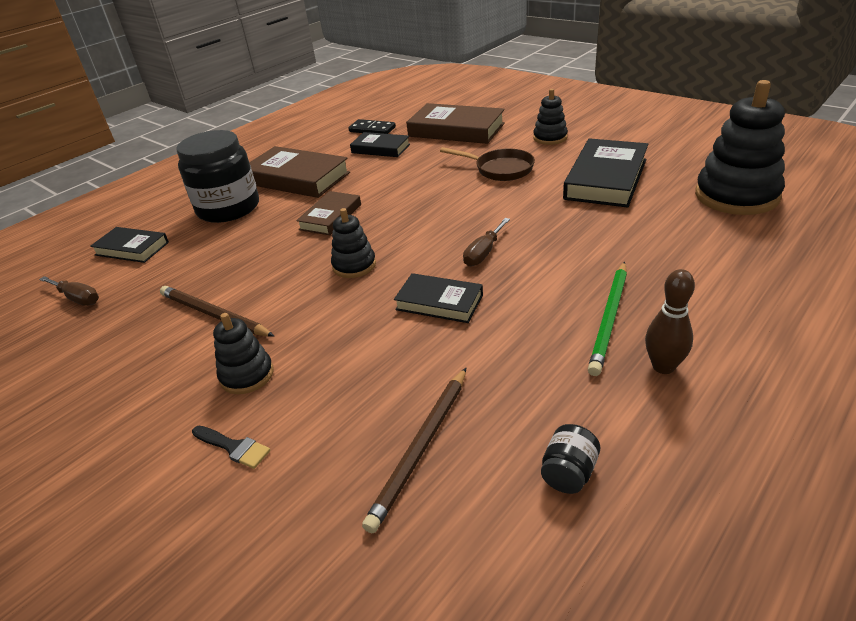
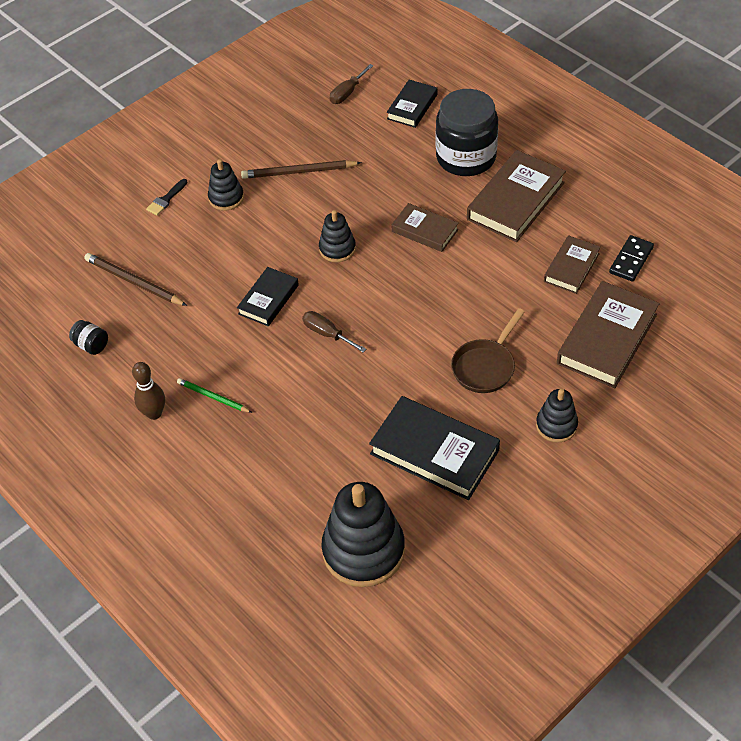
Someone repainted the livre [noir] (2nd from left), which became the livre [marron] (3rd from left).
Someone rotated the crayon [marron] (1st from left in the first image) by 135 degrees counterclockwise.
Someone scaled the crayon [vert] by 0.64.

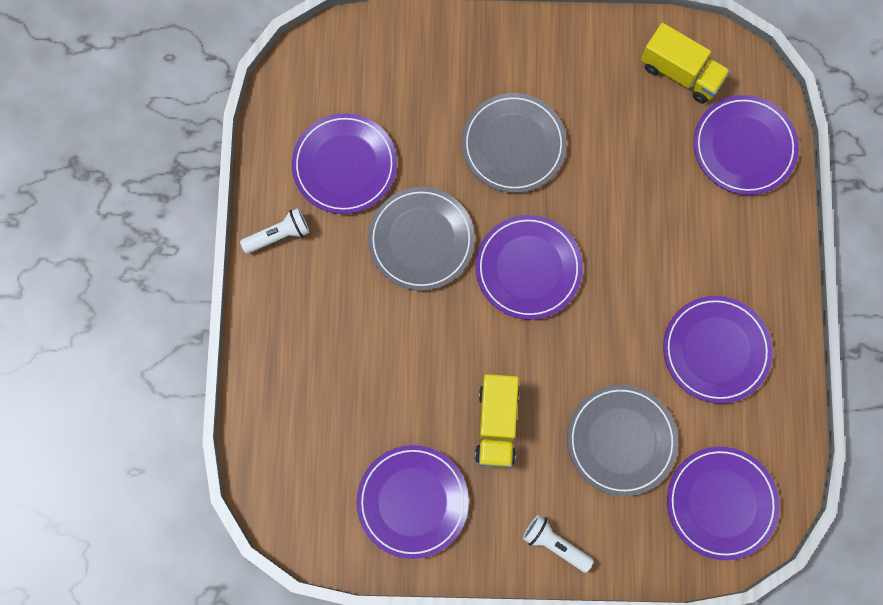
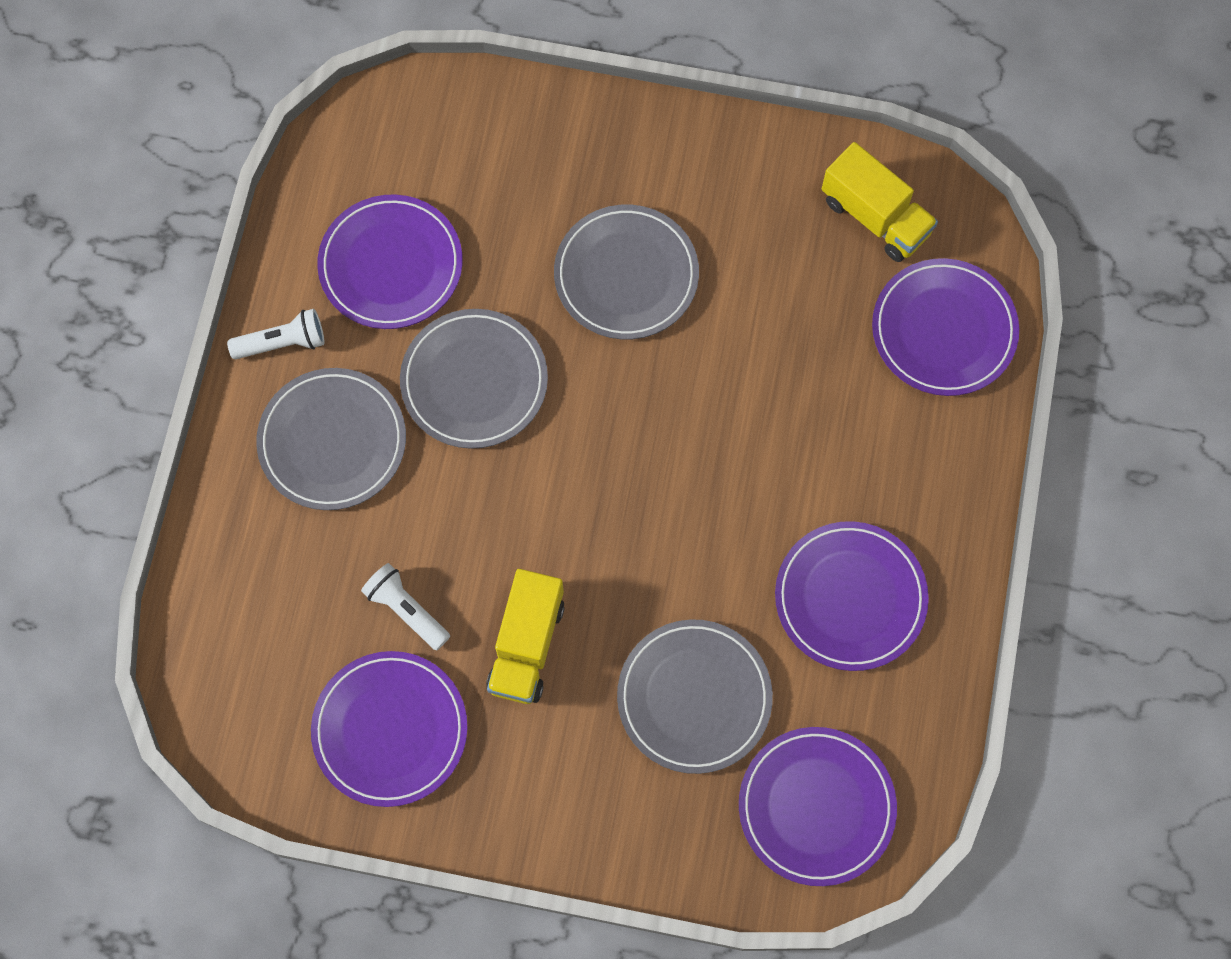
Someone took away the assiette [violet] (3rd from left).
Someone put down the assiette [gris] (1st from left).
Someone carried the lampe de poche [blanc] (2nd from left).

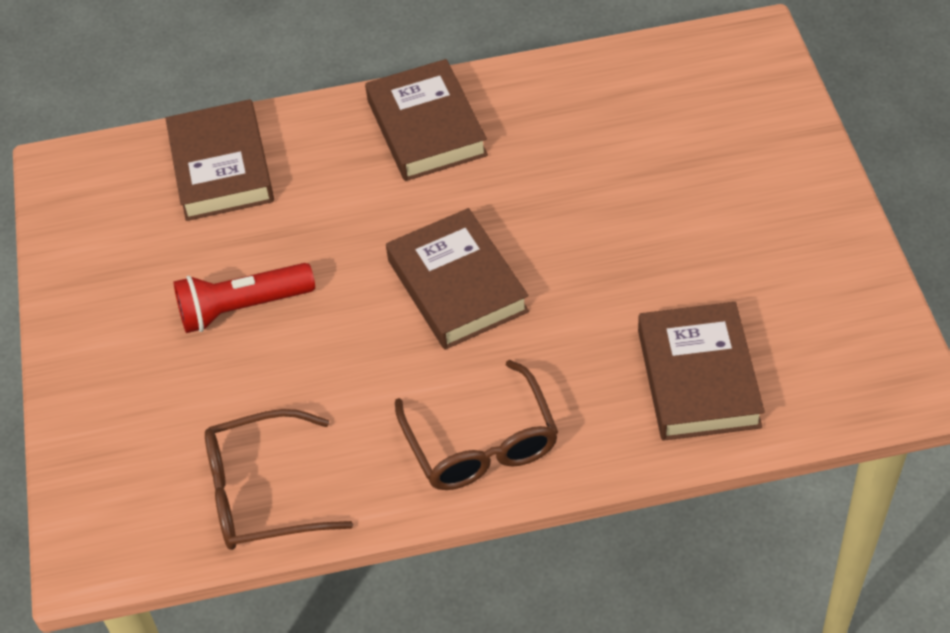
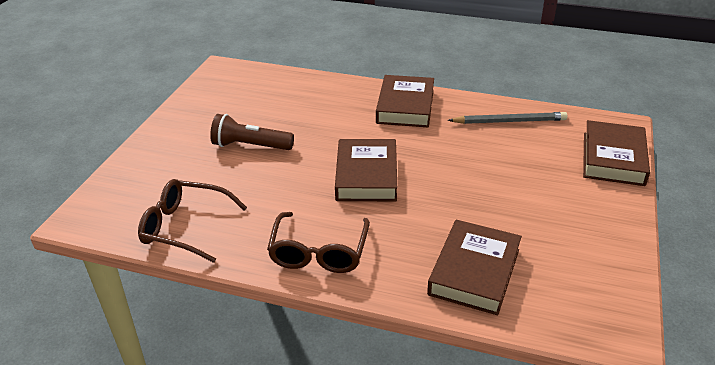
Someone put down the crayon [gris].
Someone carried the livre [marron] (1st from left in the first image).
Someone repainted the lampe de poche [rouge], which became the lampe de poche [marron].

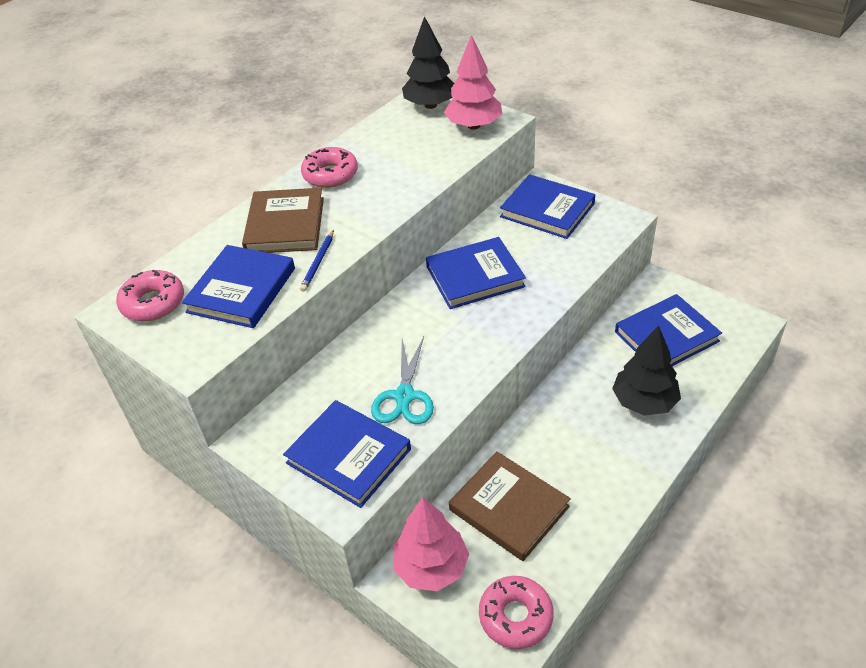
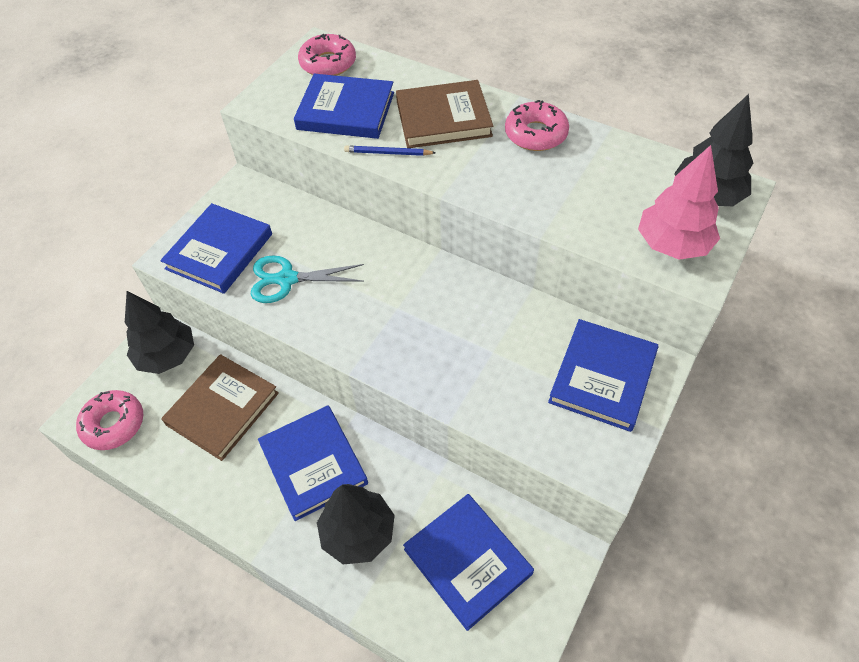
Someone carried the livre [bleu] (3rd from left in the first image).
Someone repainted the arbre [rose] (1st from left), which became the arbre [noir] (1st from left).

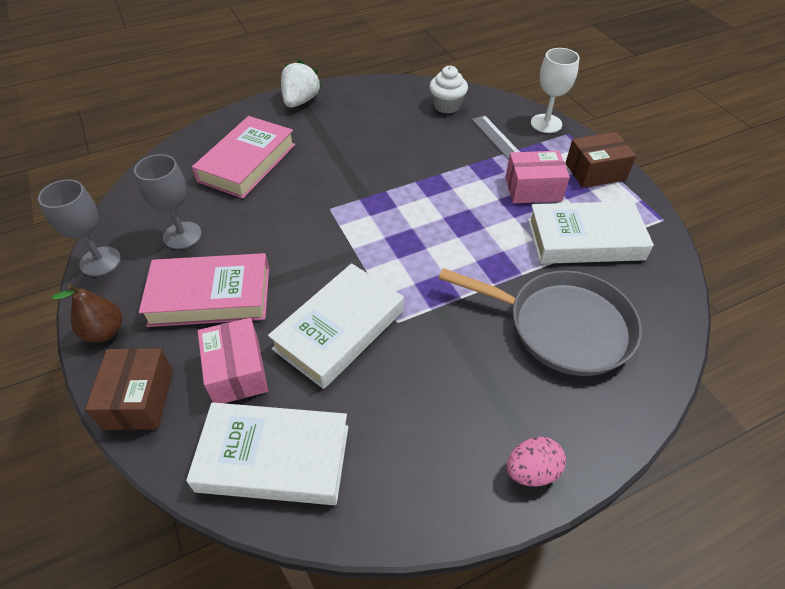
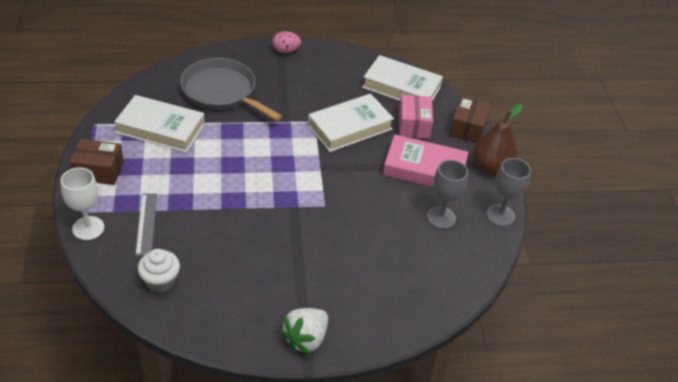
Someone took away the livre [rose] (2nd from left).
Someone took away the boîte [rose] (2nd from left).
Someone scaled the poire [marron] by 1.50.

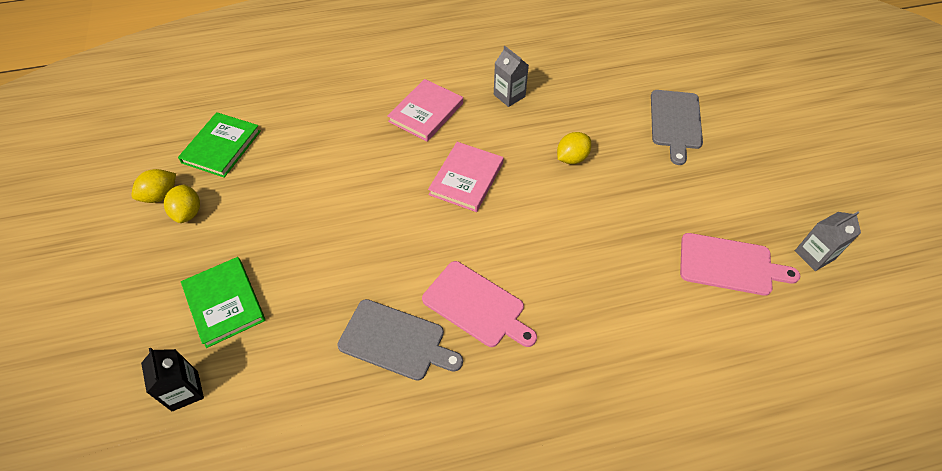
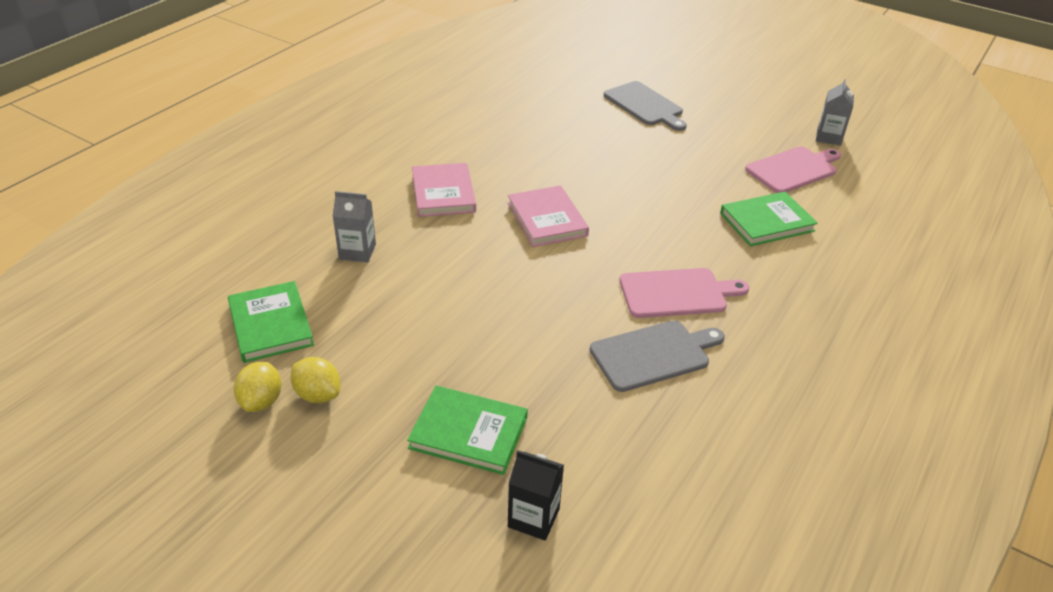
Someone took away the citron [jaune] (3rd from left).
Someone put down the livre [vert] (3rd from left).
Someone carried the brique de lait [gris] (1st from left).

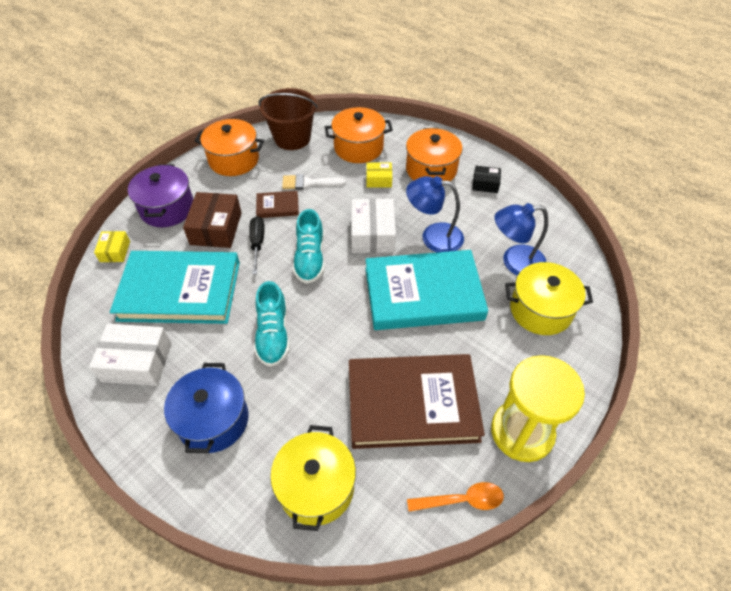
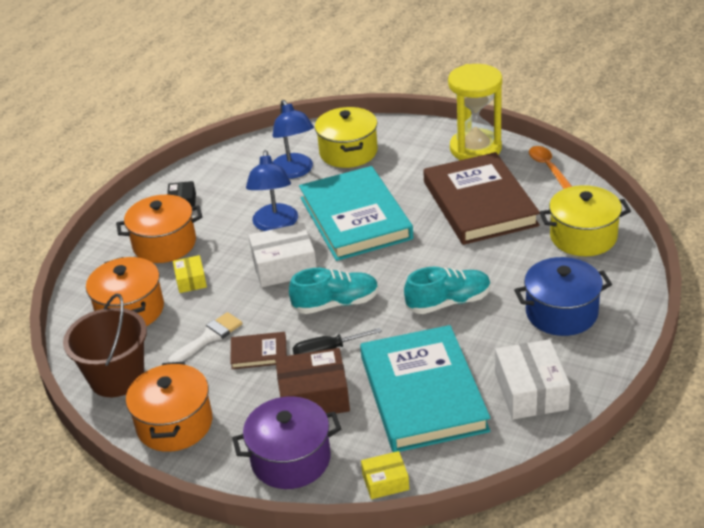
Someone rotated the livre [marron] (1st from left) by 75 degrees counterclockwise.
Someone rotated the pinceau [blanc] by 120 degrees counterclockwise.

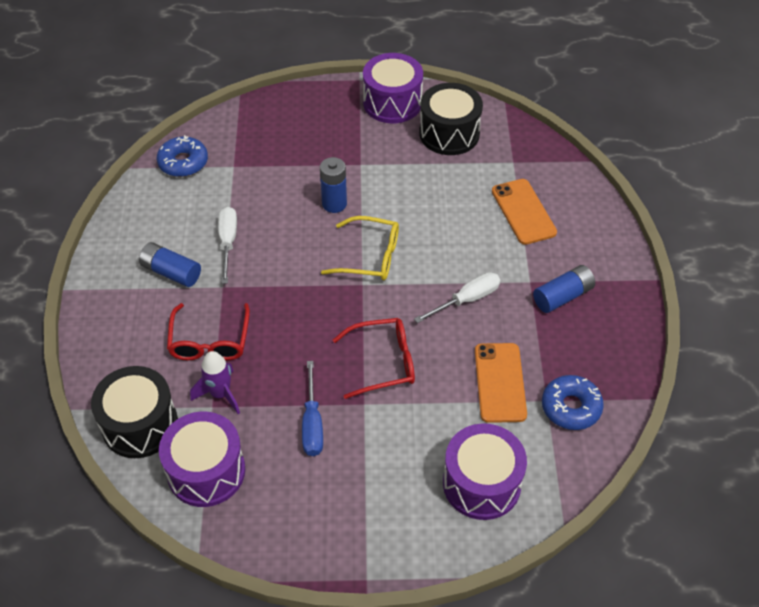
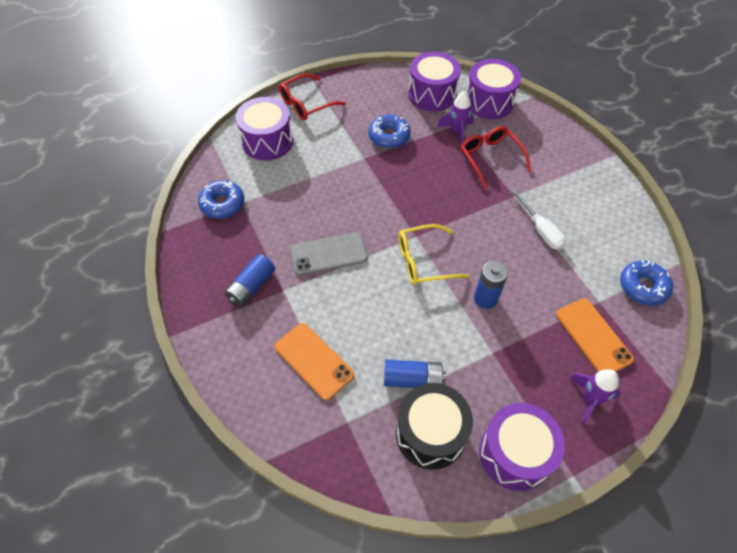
Someone put down the fusée [violet] (2nd from left).
Someone carried the pile [bleu] (1st from left in the first image).
Someone carried the lunettes [rouge] (2nd from left in the first image).
Someone carried the téléphone [orange] (1st from left in the first image).
Someone swapped the tournevis [bleu] for the beignet [bleu] (2nd from left).
Someone swapped the tournevis [blanc] (2nd from left) for the téléphone [gris].
Someone repainted the tambour [noir] (1st from left), which became the tambour [violet] (3rd from left).

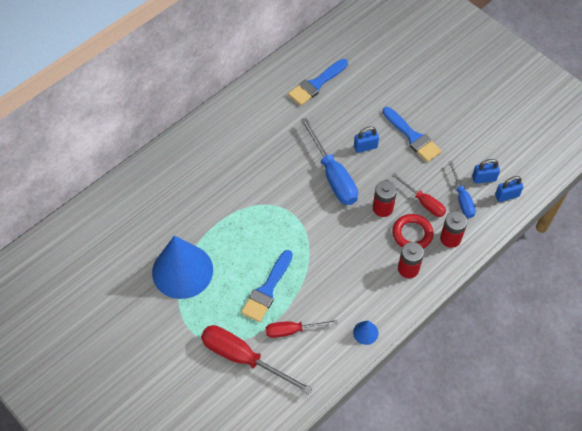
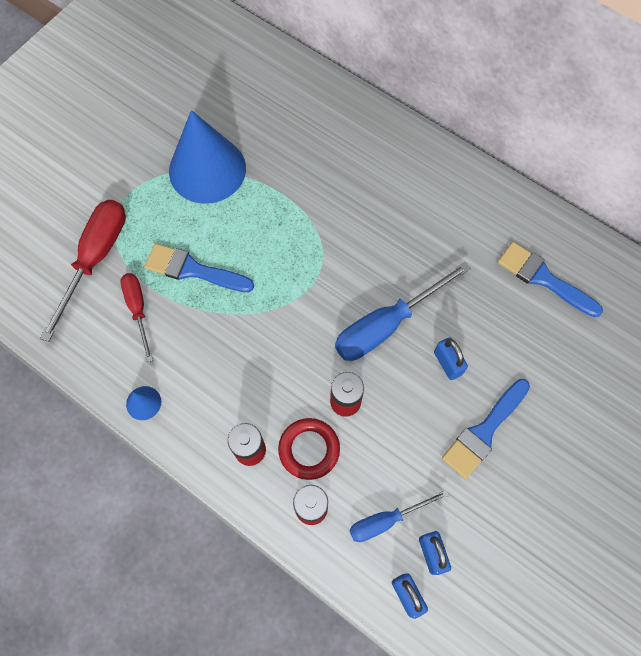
Someone took away the tournevis [rouge] (3rd from left).

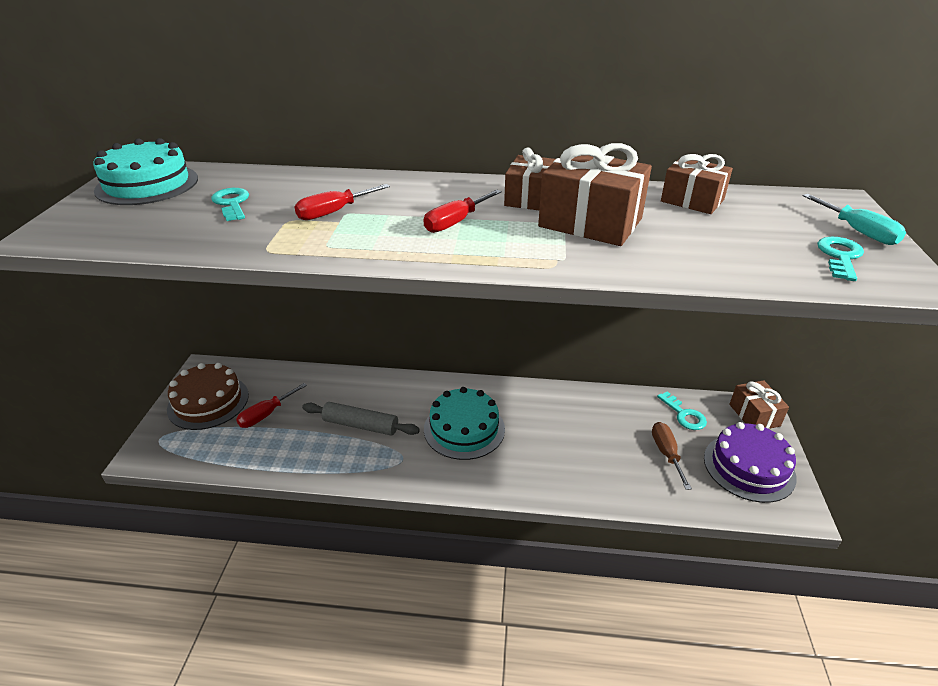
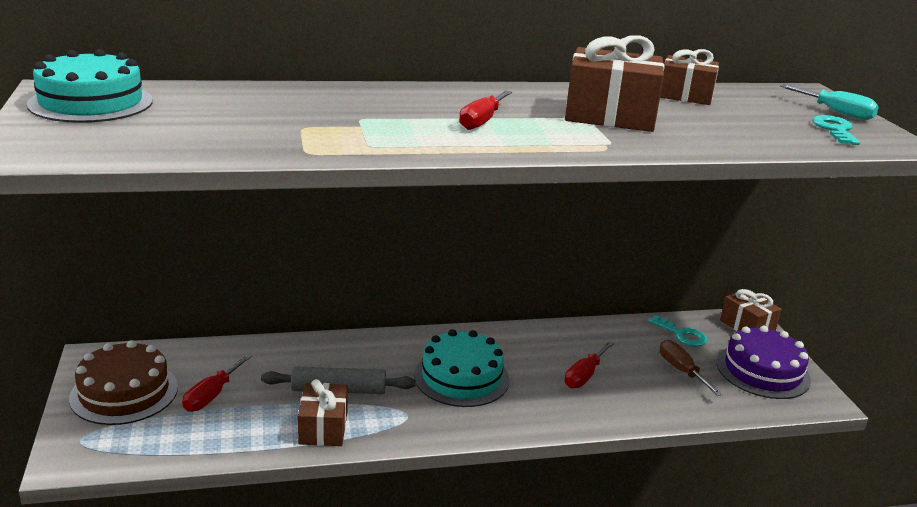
Someone took away the clé [turquoise] (1st from left).
Someone carried the tournevis [rouge] (2nd from left in the first image).
Someone carried the cadeau [marron] (1st from left).

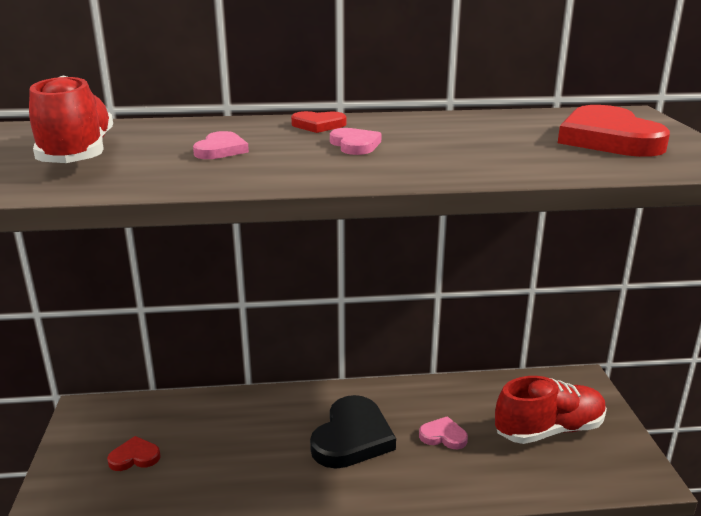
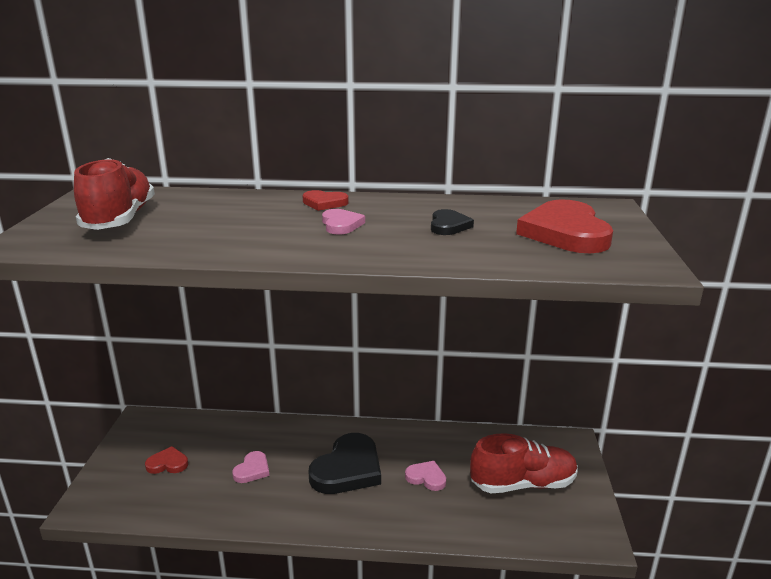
Someone put down the cœur [noir] (2nd from left).
Someone carried the cœur [rose] (1st from left).

